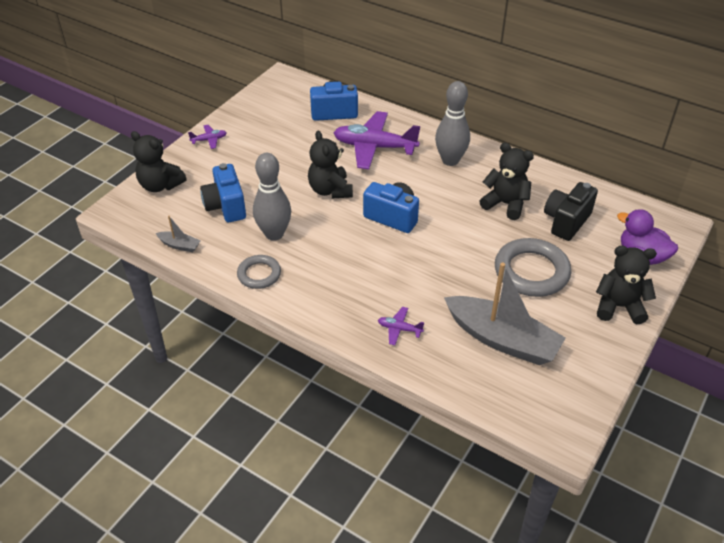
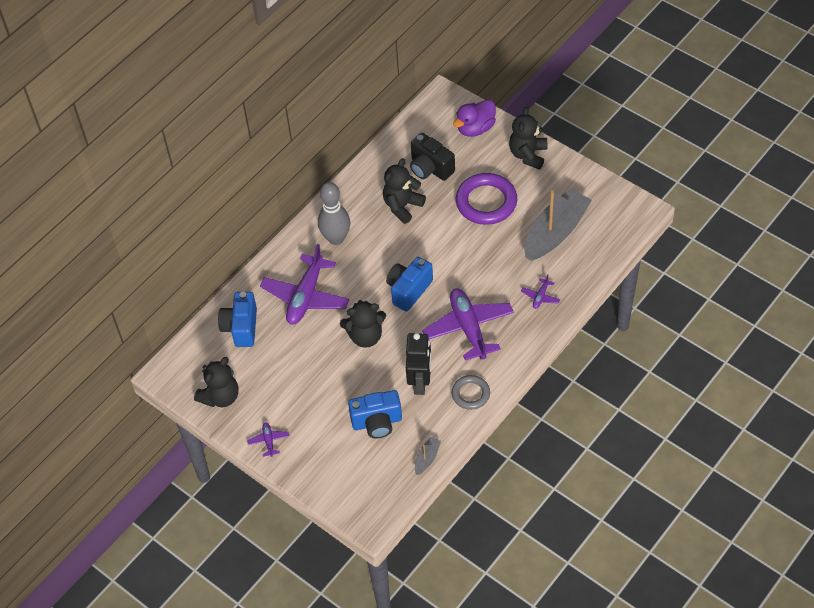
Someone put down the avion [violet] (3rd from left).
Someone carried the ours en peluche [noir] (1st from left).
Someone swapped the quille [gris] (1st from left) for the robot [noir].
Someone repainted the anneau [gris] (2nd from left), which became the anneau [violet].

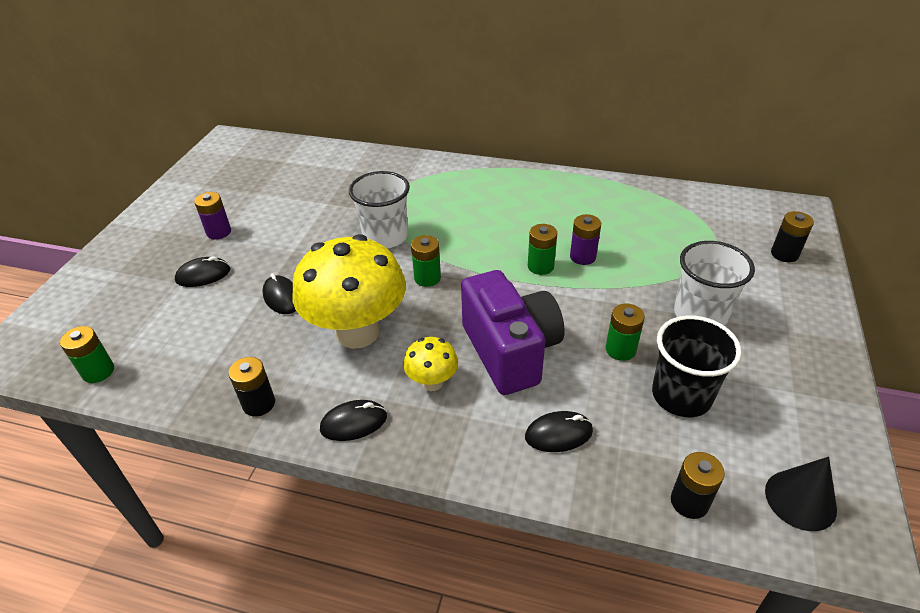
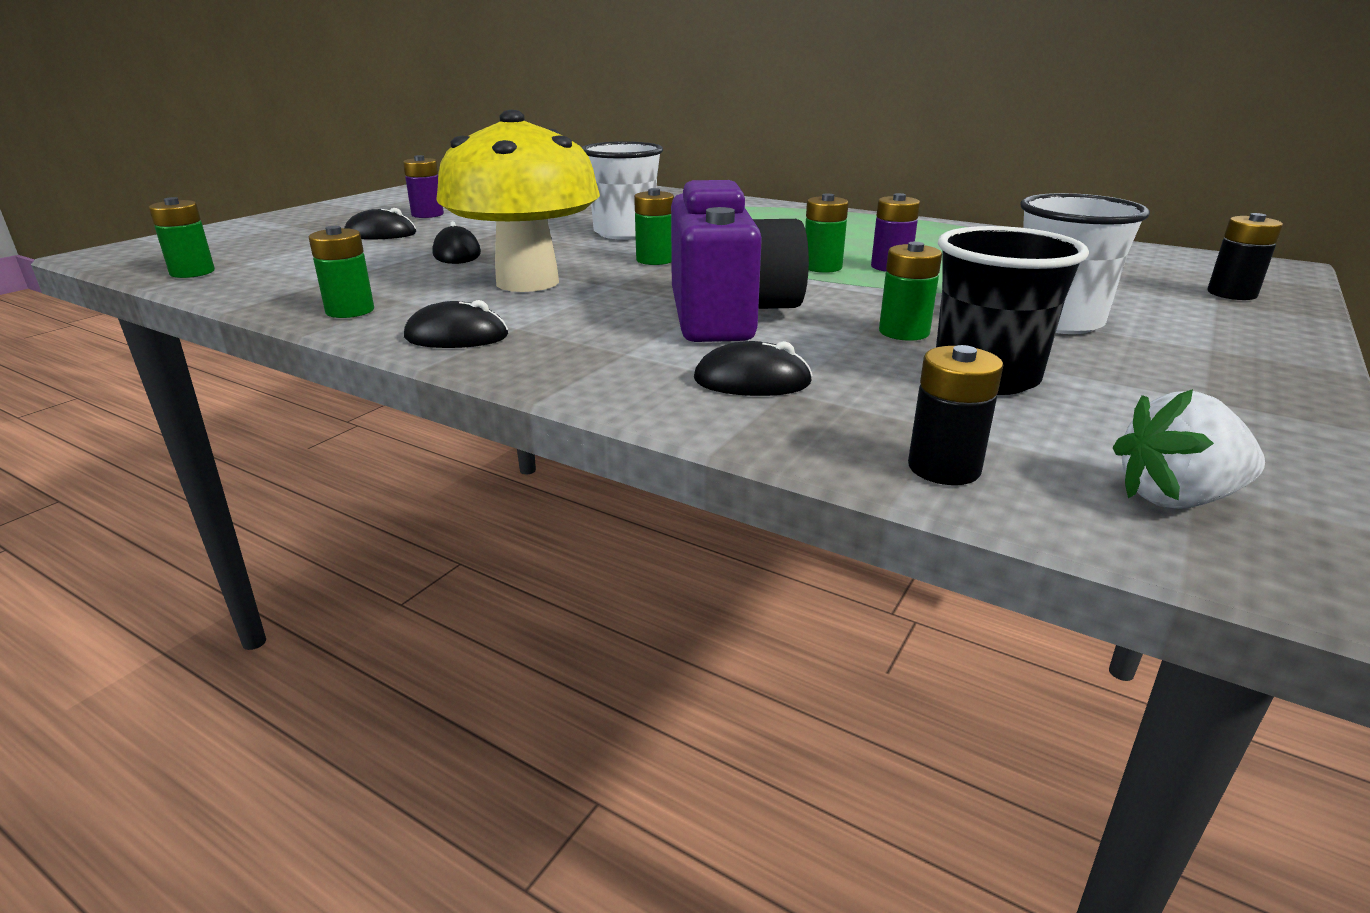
Someone took away the champignon [jaune] (2nd from left).
Someone swapped the cône [noir] for the fraise [blanc].
Someone repainted the pile [noir] (1st from left), which became the pile [vert] (2nd from left).

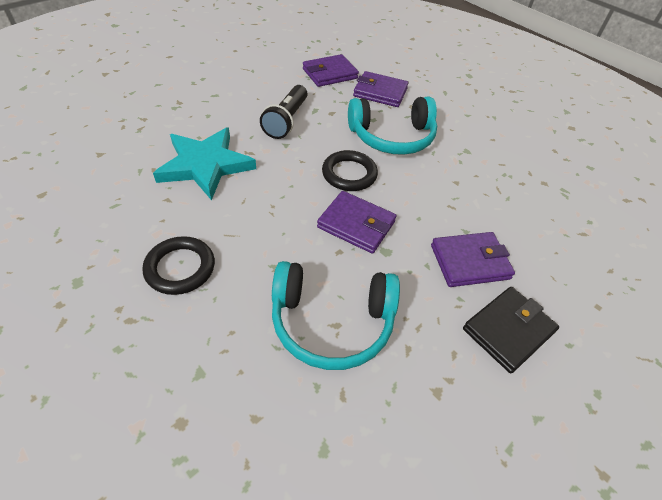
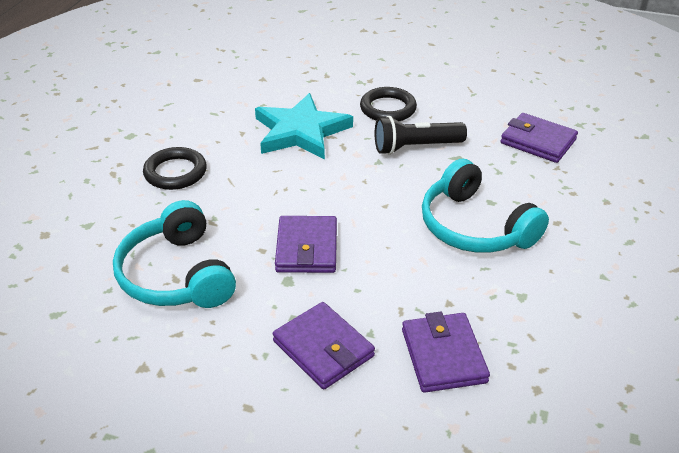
Someone took away the portefeuille [noir].
Someone carried the anneau [noir] (2nd from left).
Someone carried the portefeuille [violet] (3rd from left).

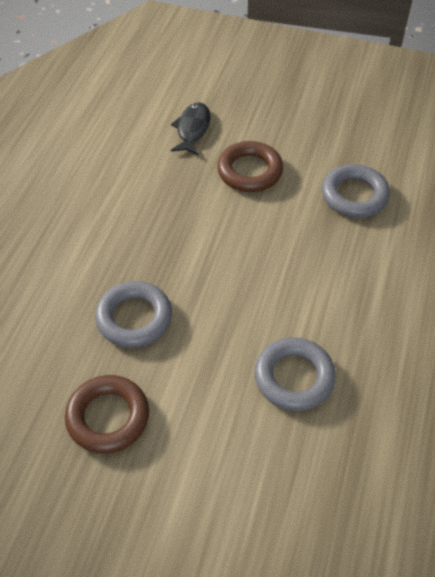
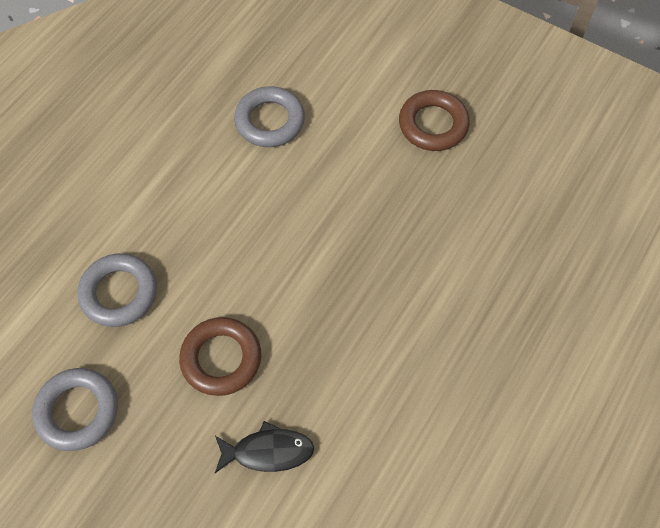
Someone carried the anneau [gris] (1st from left).
Someone rotated the poisson [noir] by 120 degrees counterclockwise.

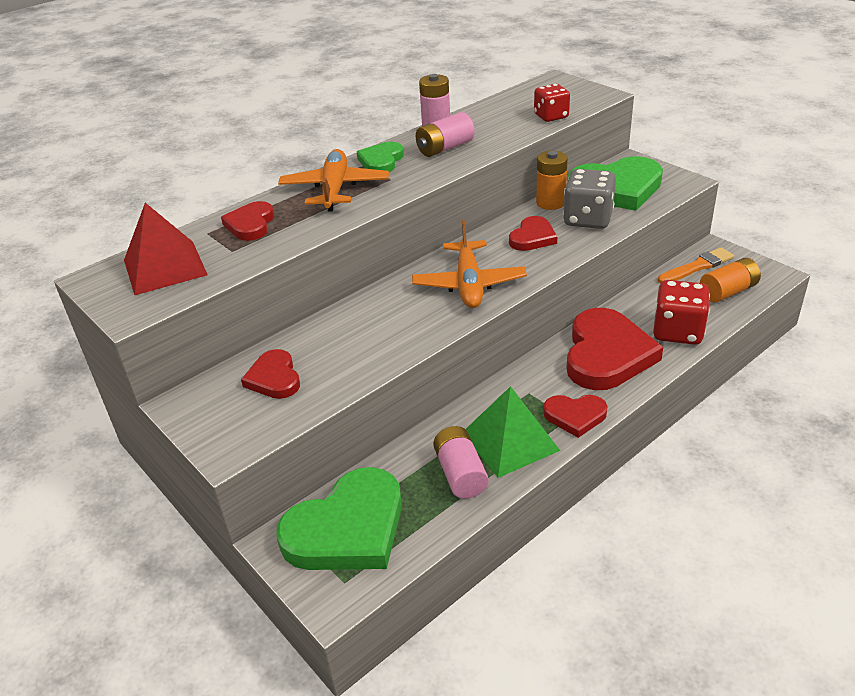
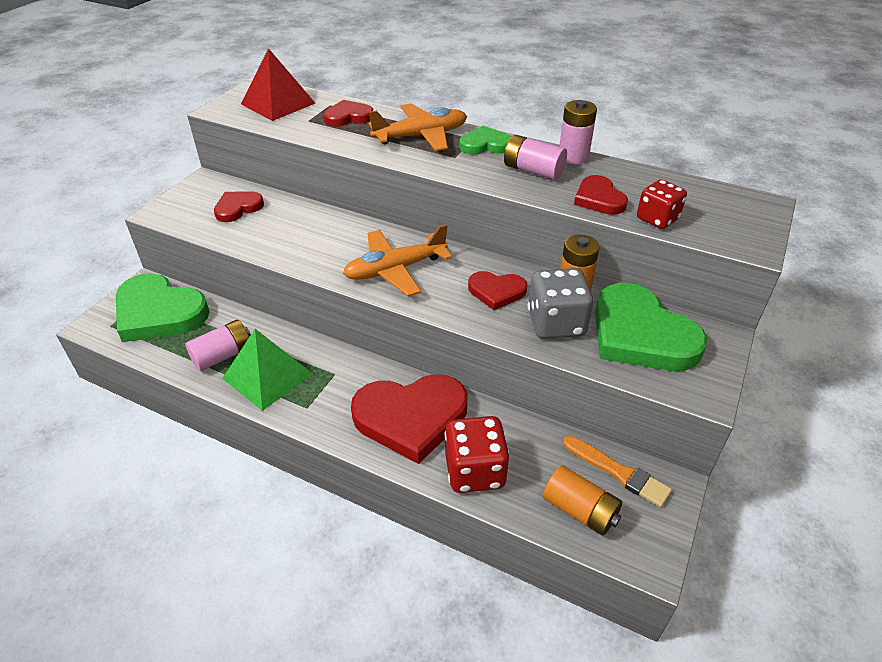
Someone carried the cœur [rouge] (4th from left in the first image).

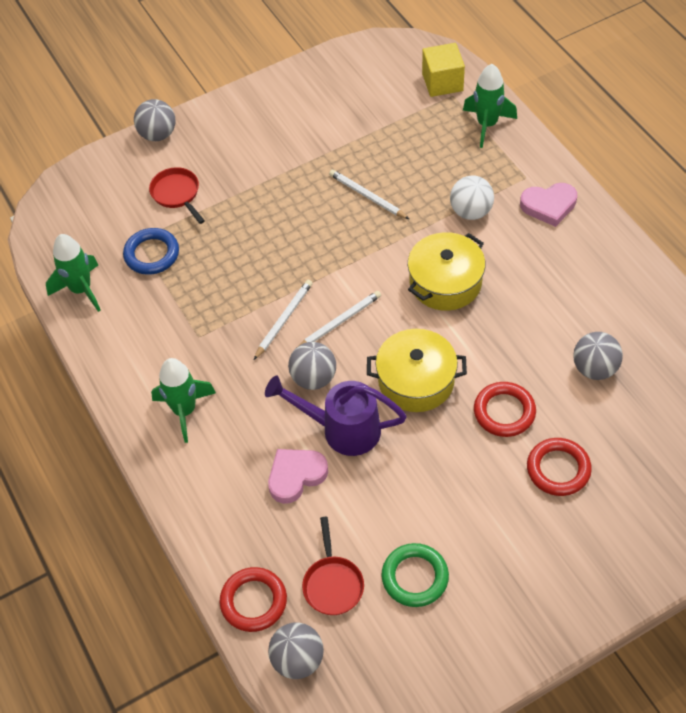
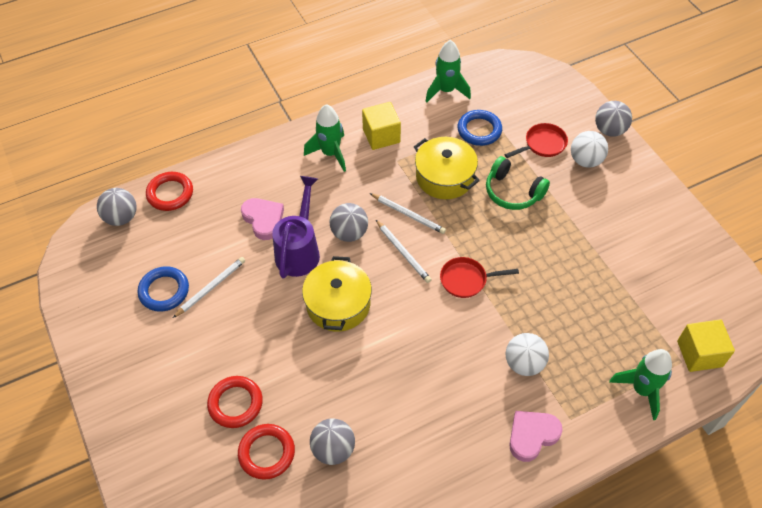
Someone put down the cube [jaune] (1st from left).
Someone put down the casque audio [vert].
Someone put down the balle [blanc] (2nd from left).
Someone carried the poêle [rouge] (2nd from left in the first image).
Someone carried the crayon [blanc] (3rd from left in the first image).
Someone carried the marmite [jaune] (2nd from left).
Someone carried the anneau [rouge] (2nd from left in the first image).
Someone repainted the anneau [vert], which became the anneau [bleu] (1st from left).
Someone rotated the cœur [rose] (2nd from left) by 60 degrees clockwise.

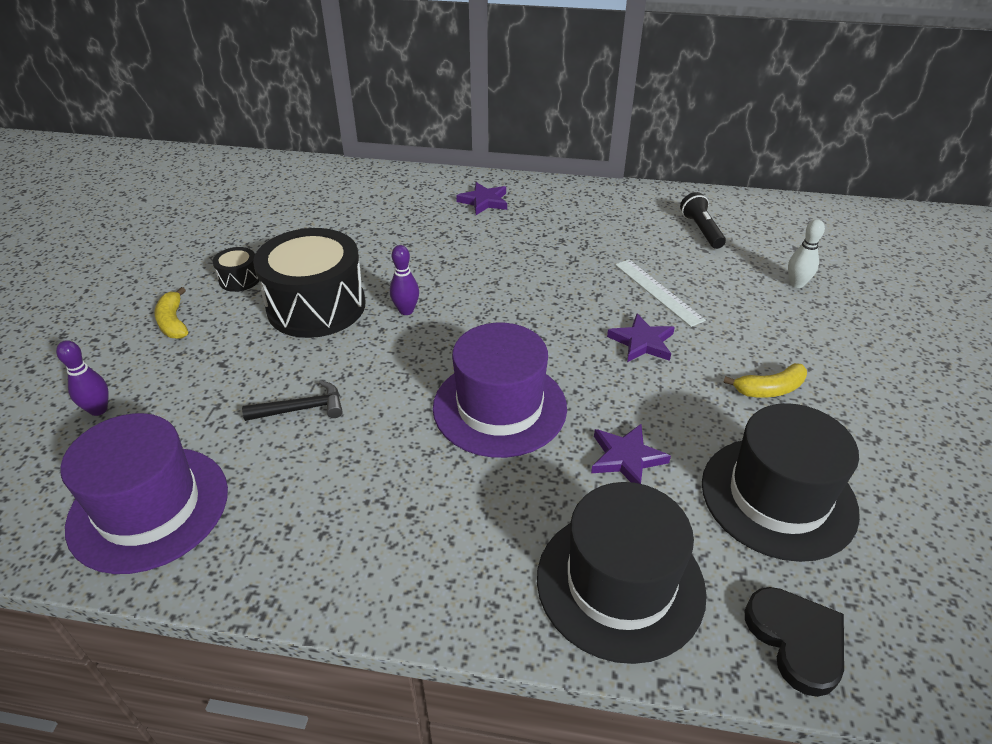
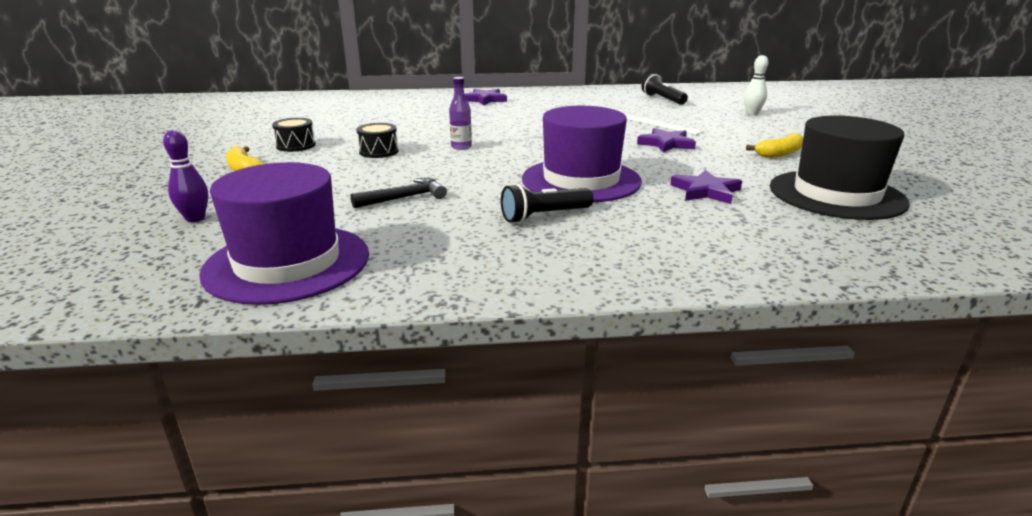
Someone took away the chapeau [noir] (1st from left).
Someone took away the cœur [noir].
Someone put down the lampe de poche [noir] (1st from left).
Someone swapped the quille [violet] (2nd from left) for the bouteille [violet].
Someone scaled the tambour [noir] (2nd from left) by 0.44.

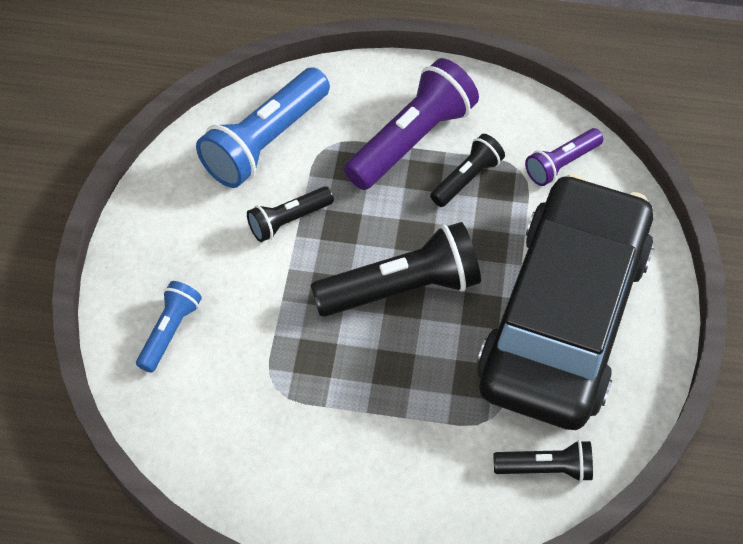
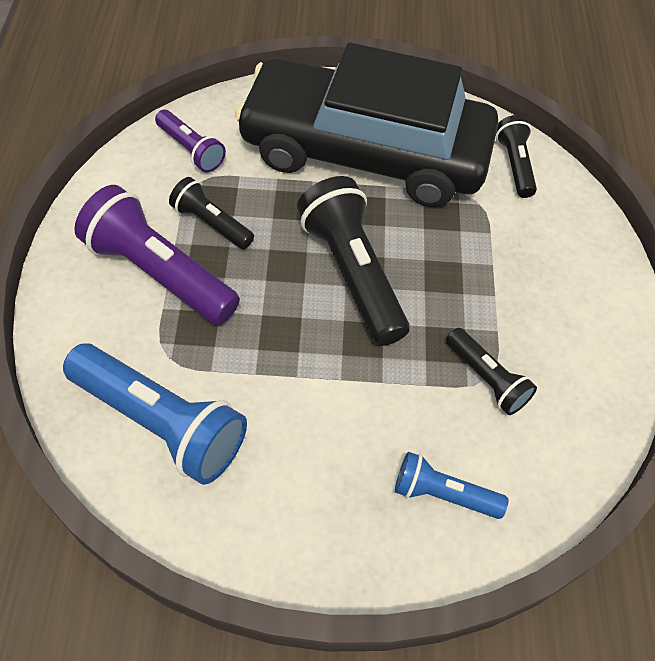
Someone carried the lampe de poche [noir] (1st from left in the first image).

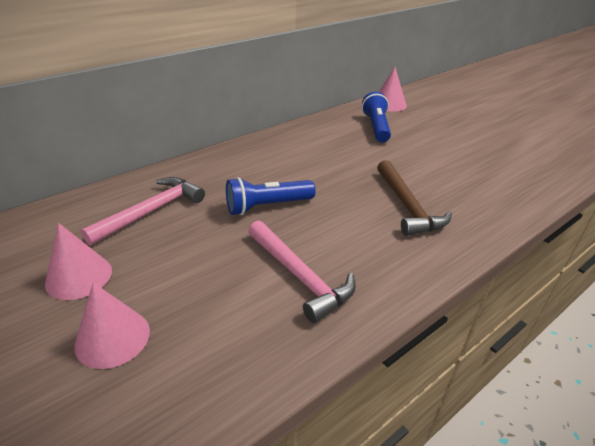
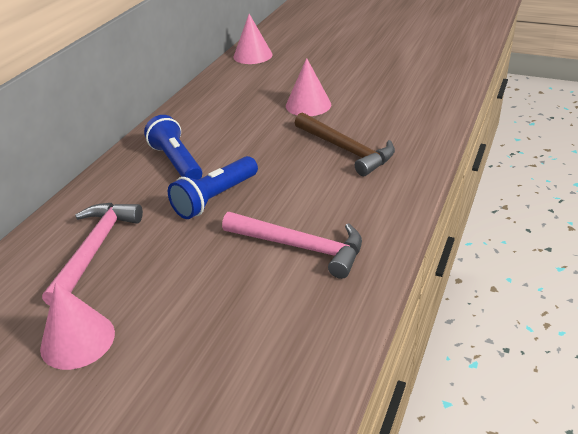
Someone carried the cône [rose] (2nd from left in the first image).
Someone carried the lampe de poche [bleu] (2nd from left in the first image).

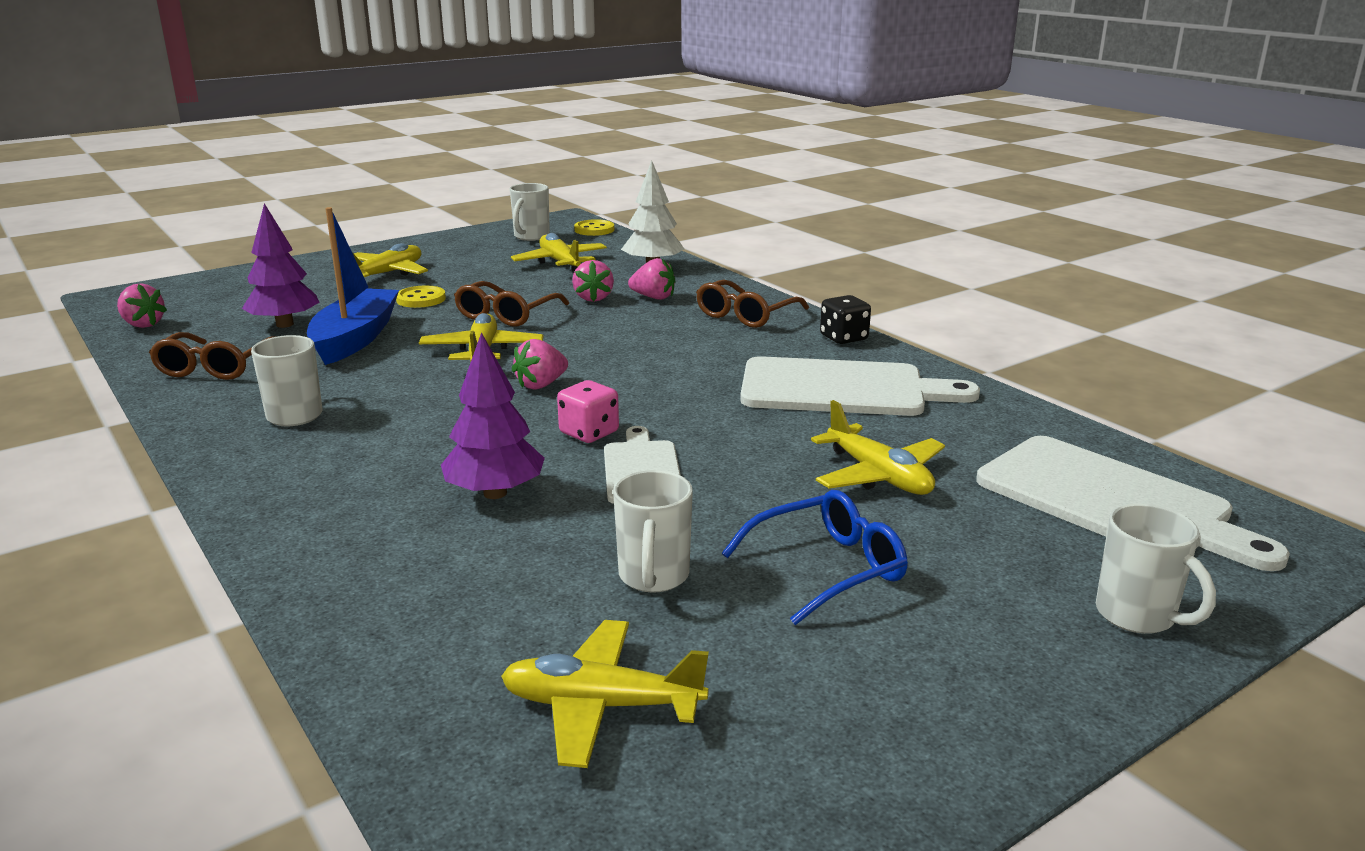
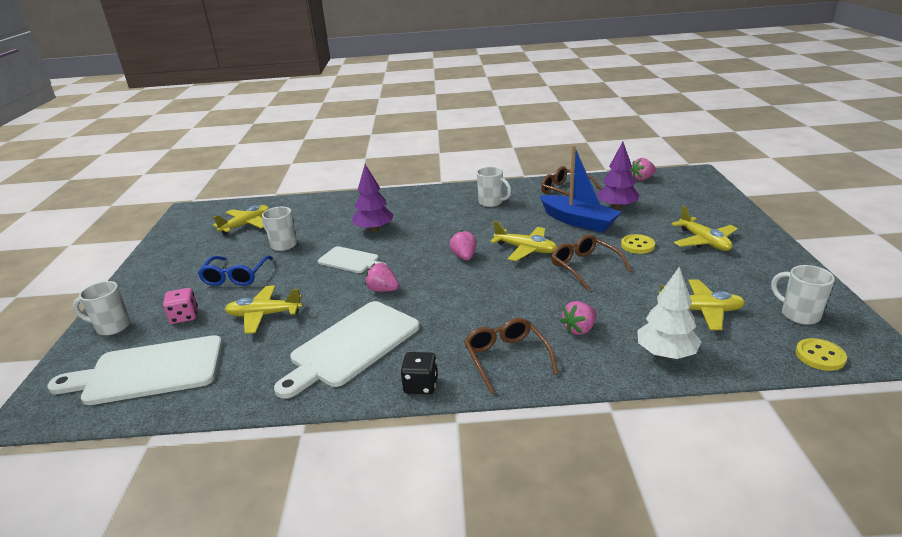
Someone carried the dé [rose].
Someone carried the fraise [rose] (3rd from left in the first image).

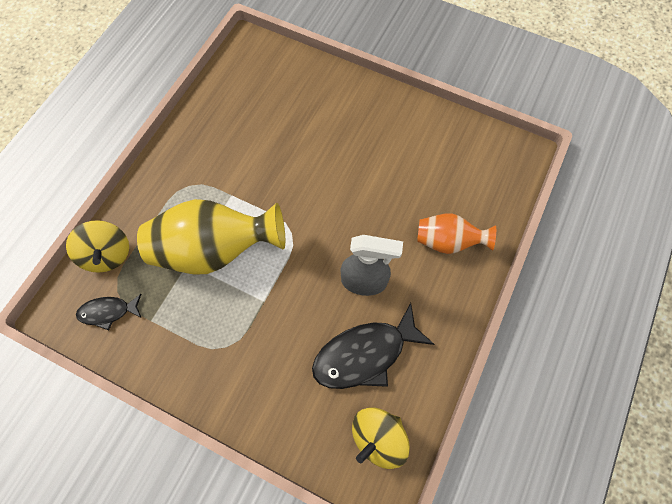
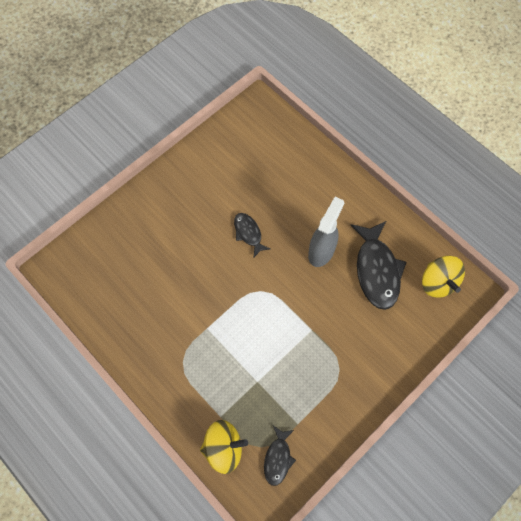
Someone took away the vase [jaune].
Someone took away the vase [orange].
Someone put down the poisson [noir] (1st from left).

